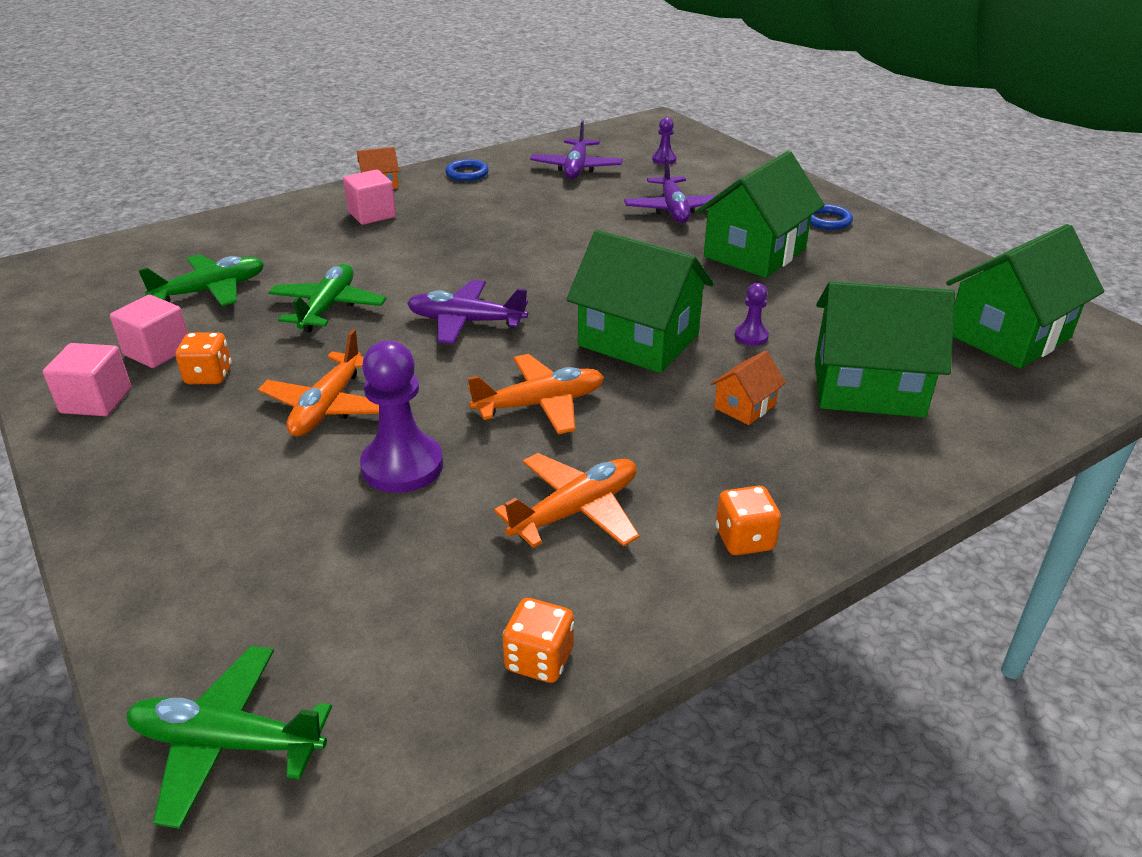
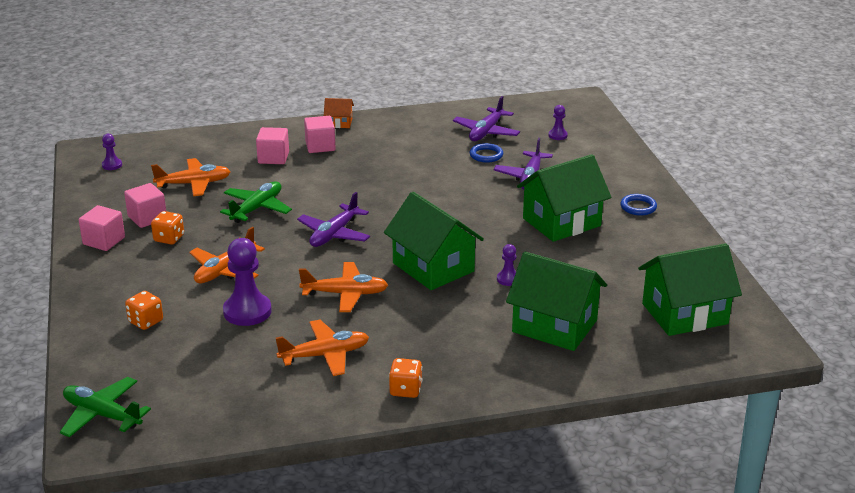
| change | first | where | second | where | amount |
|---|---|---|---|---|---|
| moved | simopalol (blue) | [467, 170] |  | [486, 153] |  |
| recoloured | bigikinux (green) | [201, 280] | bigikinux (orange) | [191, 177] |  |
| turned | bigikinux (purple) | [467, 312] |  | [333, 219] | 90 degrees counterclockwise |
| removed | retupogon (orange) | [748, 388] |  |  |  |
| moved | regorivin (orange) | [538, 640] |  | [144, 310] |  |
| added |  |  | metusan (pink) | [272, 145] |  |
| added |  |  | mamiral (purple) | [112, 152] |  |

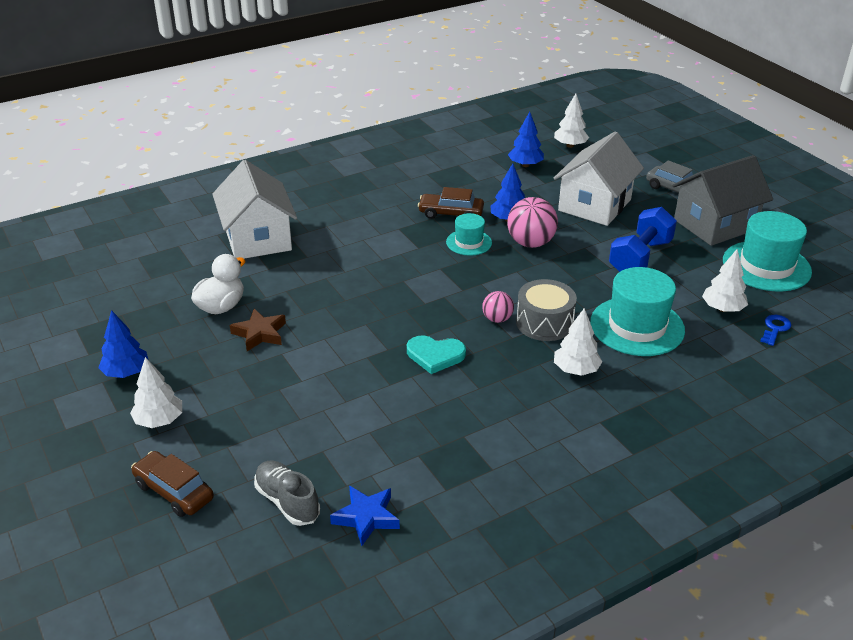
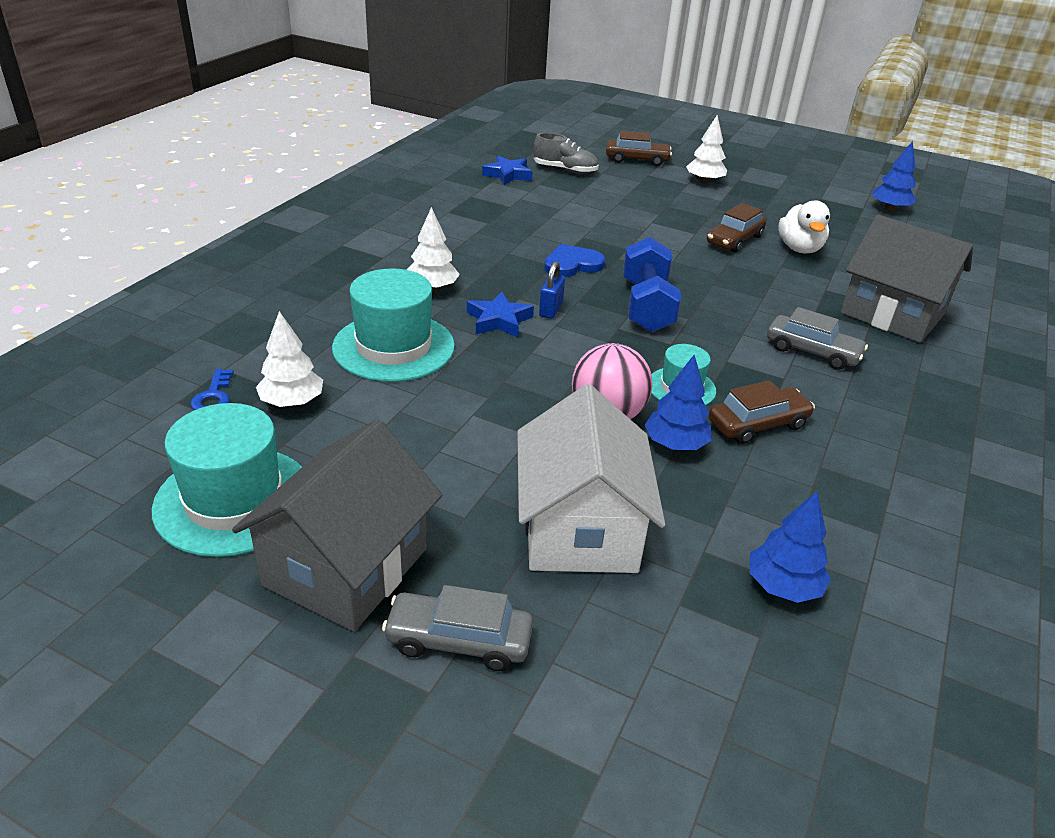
| change | first | where | second | where | amount |
|---|---|---|---|---|---|
| removed | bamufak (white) | [571, 121] |  |  |  |
| recoloured | retupogon (white) | [254, 209] | retupogon (grey) | [907, 278] |  |
| moved | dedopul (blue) | [643, 239] |  | [652, 284] |  |
| replaced | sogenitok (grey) | [546, 310] | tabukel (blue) | [500, 314] |  |
| replaced | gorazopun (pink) | [498, 307] | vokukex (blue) | [552, 290] |  |
| replaced | tabukel (brown) | [258, 330] | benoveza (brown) | [737, 228] |  |
| moved | bamufak (blue) | [123, 344] |  | [894, 176] |  |
| recoloured | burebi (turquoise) | [436, 355] | burebi (blue) | [574, 260] |  |
| added |  |  | benoveza (grey) | [817, 338] |  |

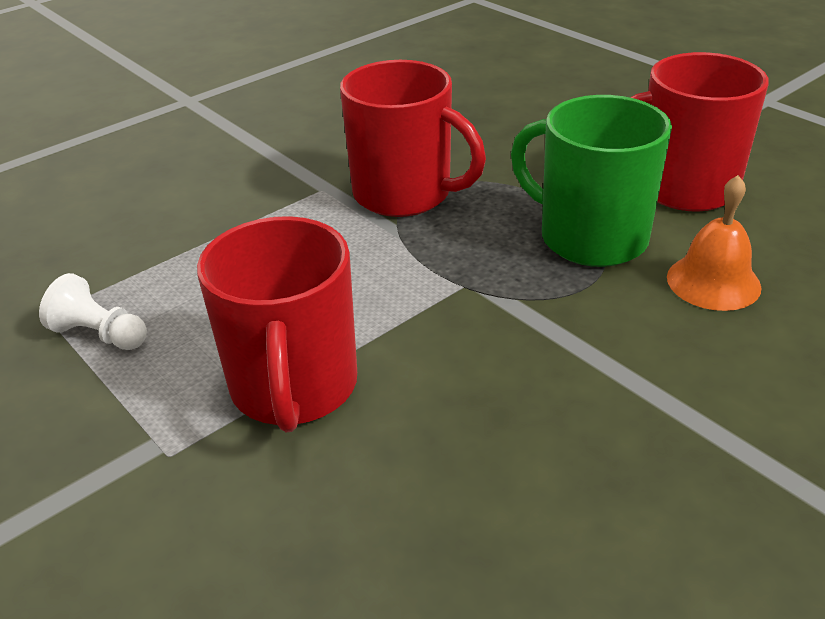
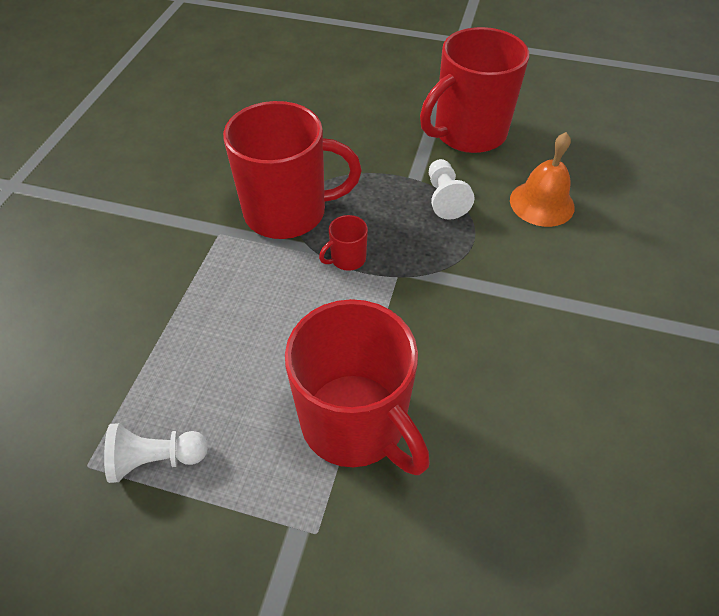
| change | first | where | second | where | amount |
|---|---|---|---|---|---|
| replaced | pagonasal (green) | [591, 181] | mamiral (white) | [451, 189] |  |
| added |  |  | pagonasal (red) | [343, 243] |  |

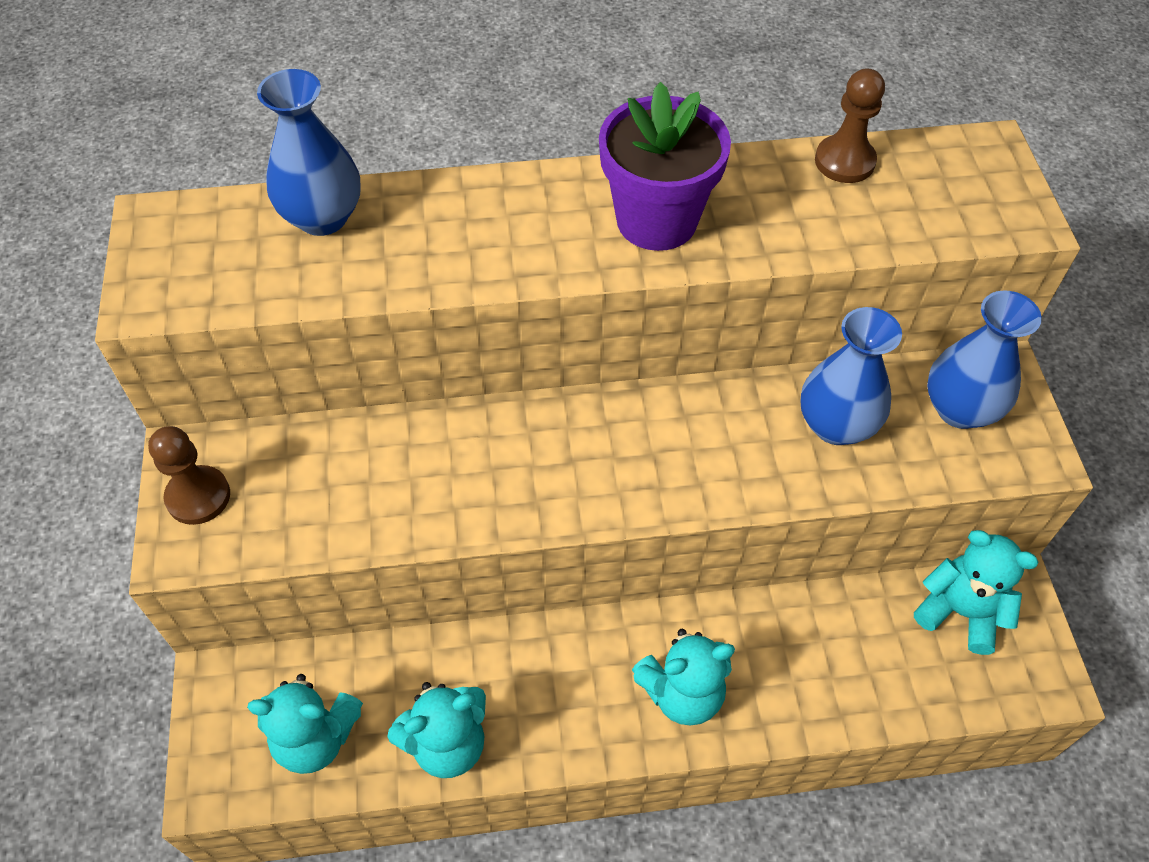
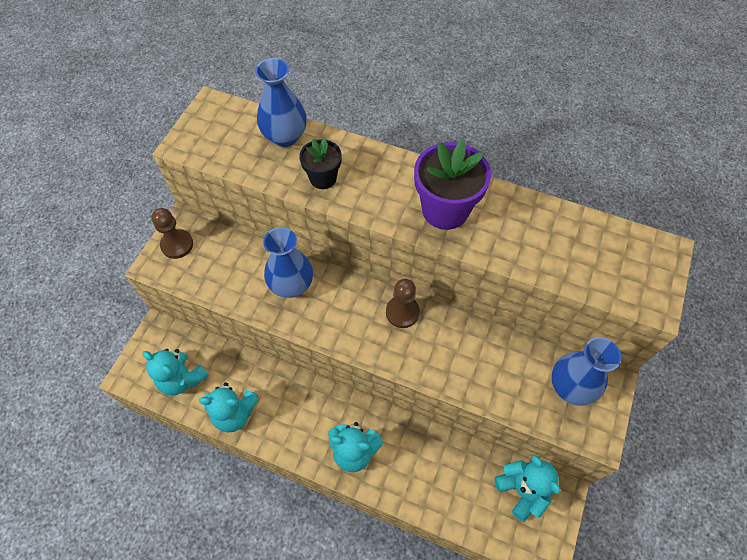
| change | first | where | second | where | amount |
|---|---|---|---|---|---|
| moved | mamiral (brown) | [850, 126] |  | [403, 303] |  |
| moved | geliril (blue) | [851, 376] |  | [288, 262] |  |
| added |  |  | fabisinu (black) | [320, 163] |  |

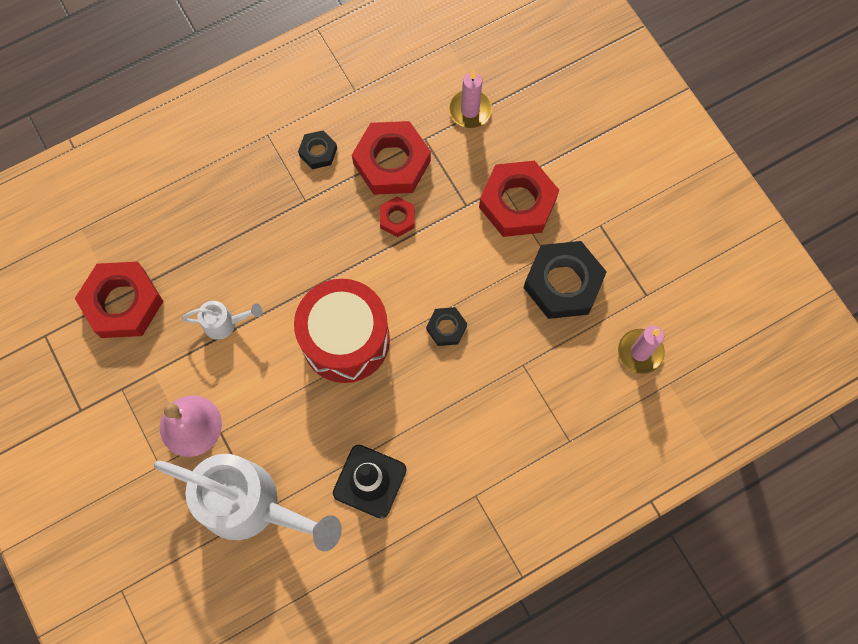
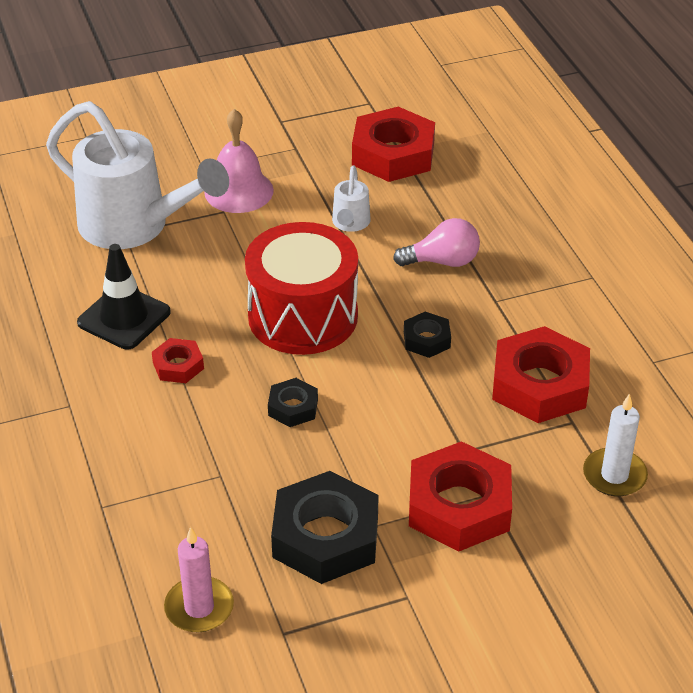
| change | first | where | second | where | amount |
|---|---|---|---|---|---|
| recoloured | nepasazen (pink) | [470, 99] | nepasazen (white) | [615, 445] |  |
| moved | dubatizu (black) | [317, 149] |  | [427, 335] |  |
| moved | dubatizu (red) | [397, 216] |  | [178, 360] |  |
| turned | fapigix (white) | [248, 503] |  | [137, 175] | 90 degrees counterclockwise |
| added |  |  | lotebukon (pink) | [436, 242] |  |

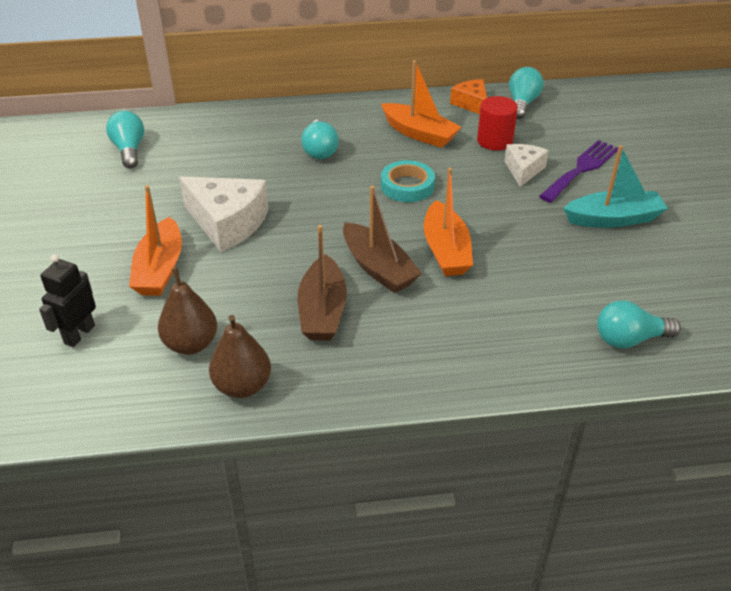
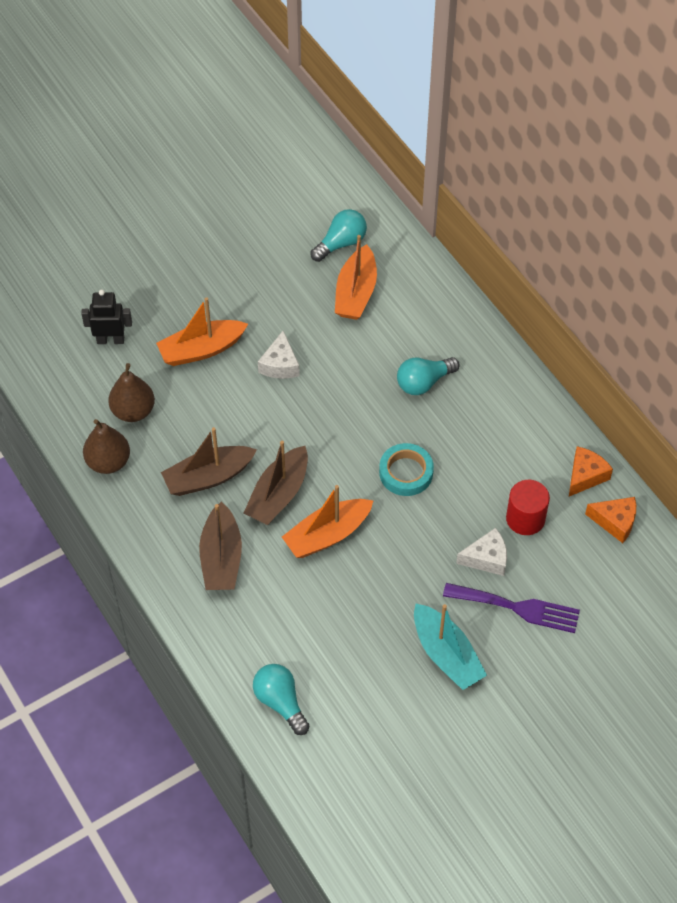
| change | first | where | second | where | amount |
|---|---|---|---|---|---|
| moved | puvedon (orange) | [421, 104] |  | [356, 277] |  |
| replaced | lotebukon (turquoise) | [526, 93] | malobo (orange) | [610, 520] |  |
| resized | malobo (white) | [223, 214] |  | [279, 355] | x0.58 |
| added |  |  | puvedon (brown) | [220, 546] |  |

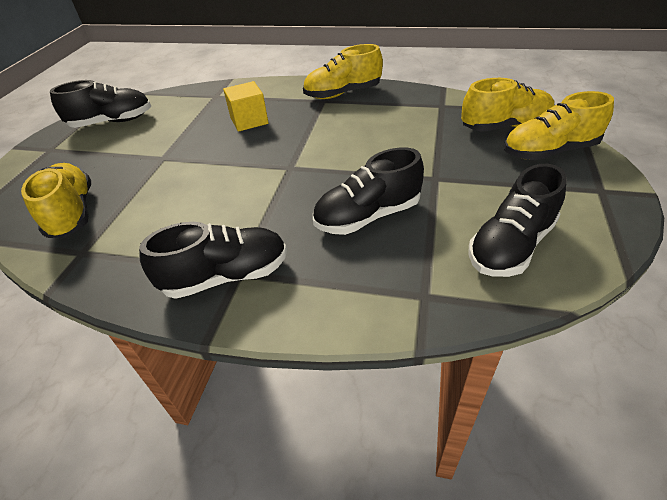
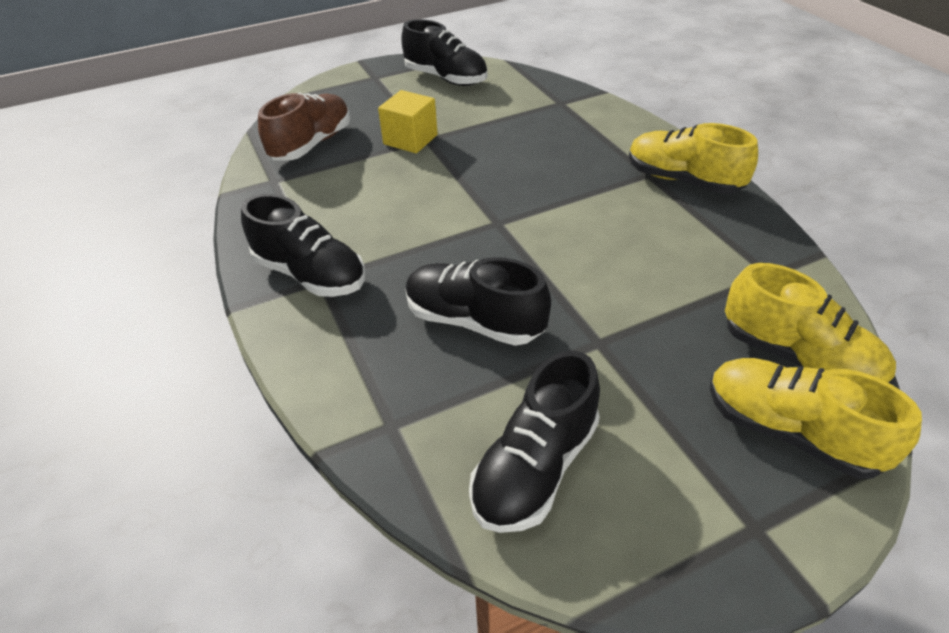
| change | first | where | second | where | amount |
|---|---|---|---|---|---|
| moved | metusan (yellow) | [245, 106] |  | [408, 121] |  |
| recoloured | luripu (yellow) | [56, 200] | luripu (brown) | [304, 127] |  |
| turned | luripu (black) | [517, 220] |  | [534, 442] | 60 degrees counterclockwise |

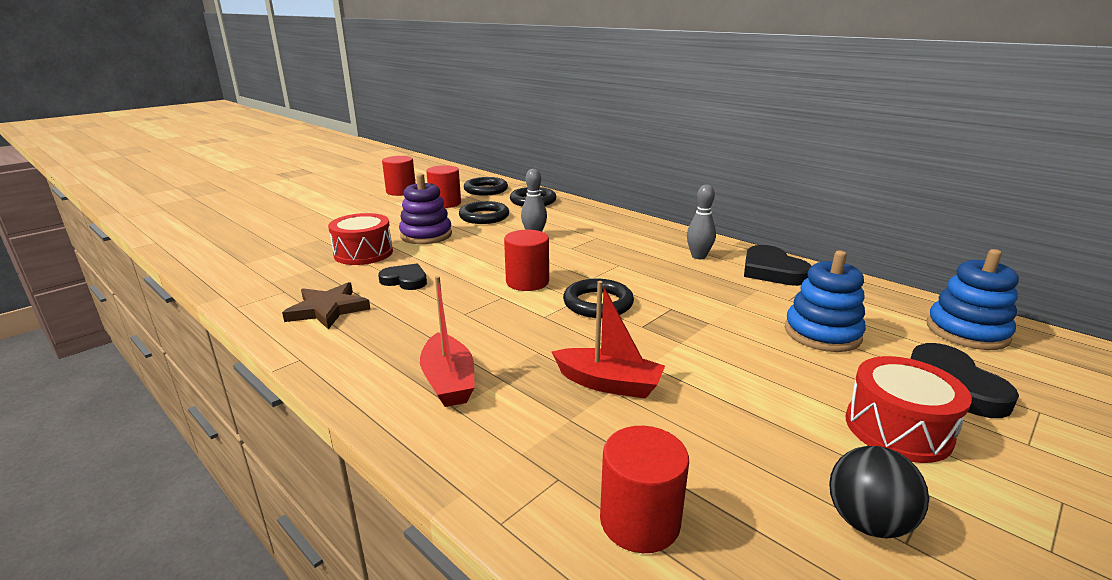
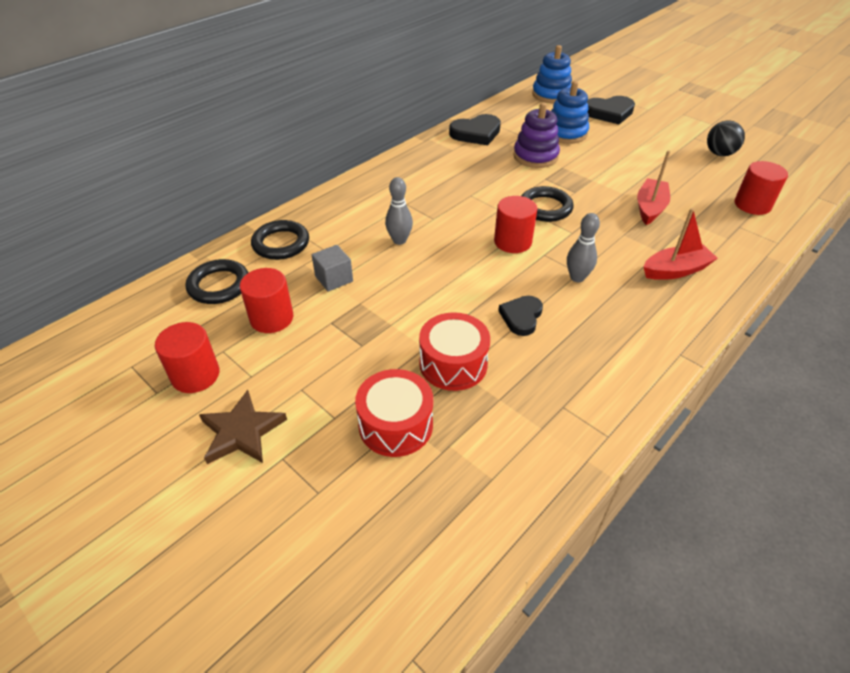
| change | first | where | second | where | amount |
|---|---|---|---|---|---|
| moved | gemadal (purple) | [425, 208] |  | [536, 135] |  |
| moved | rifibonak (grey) | [701, 222] |  | [583, 248] |  |
| replaced | simopalol (black) | [484, 212] | metusan (grey) | [332, 268] |  |
| moved | tabukel (brown) | [326, 306] |  | [243, 427] |  |
| moved | sogenitok (red) | [909, 409] |  | [394, 413] |  |

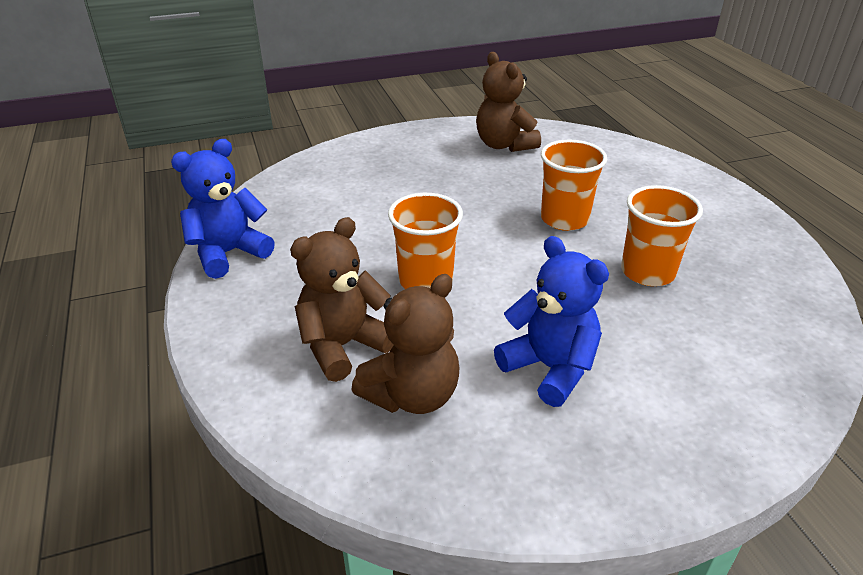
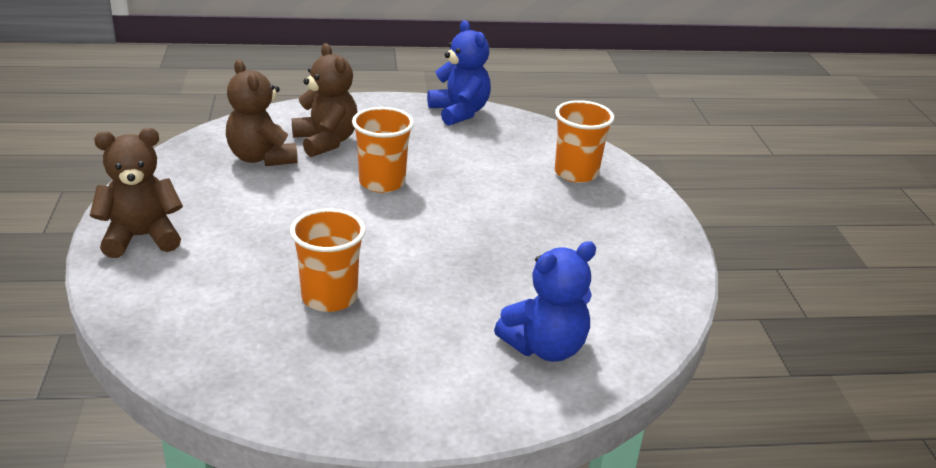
| change | first | where | second | where | amount |
|---|---|---|---|---|---|
| moved | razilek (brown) | [508, 102] |  | [136, 193] |  |
| moved | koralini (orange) | [574, 185] |  | [584, 141] |  |
| moved | razilek (blue) | [551, 321] |  | [545, 301] |  |

